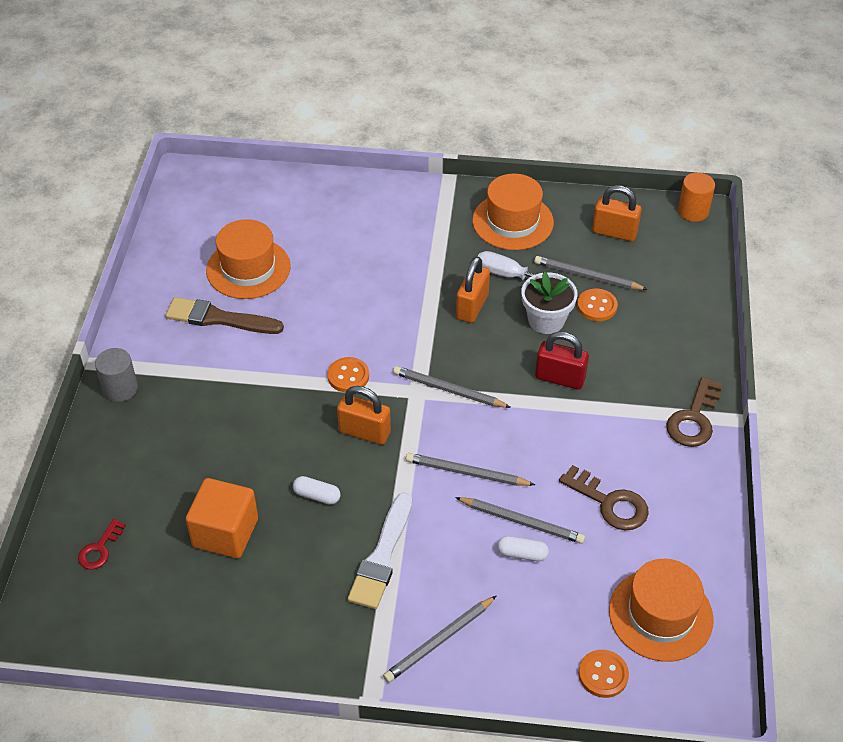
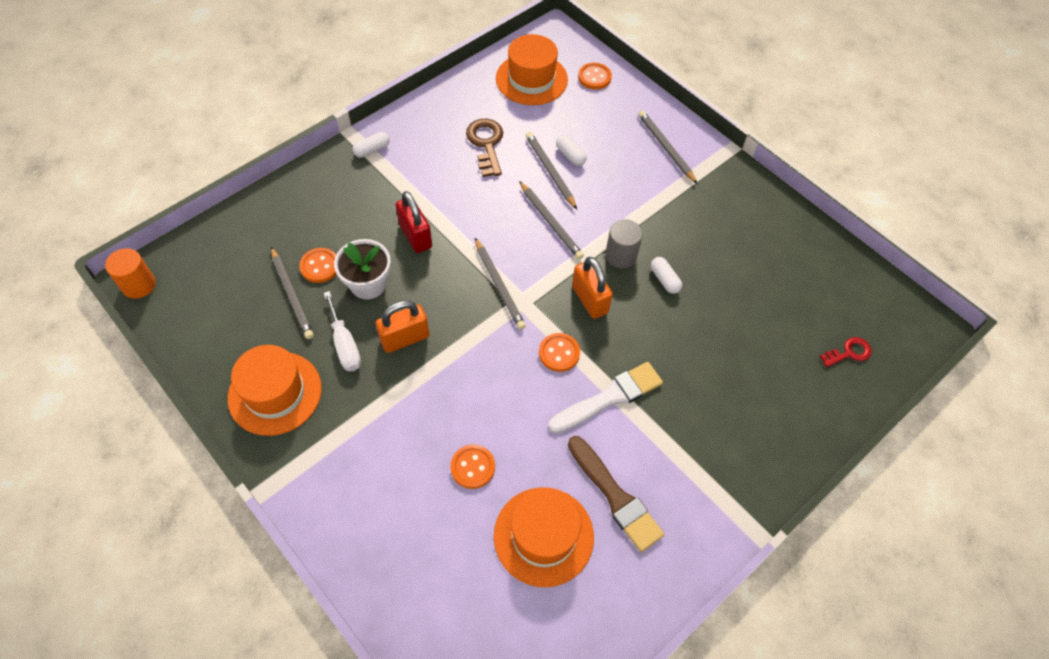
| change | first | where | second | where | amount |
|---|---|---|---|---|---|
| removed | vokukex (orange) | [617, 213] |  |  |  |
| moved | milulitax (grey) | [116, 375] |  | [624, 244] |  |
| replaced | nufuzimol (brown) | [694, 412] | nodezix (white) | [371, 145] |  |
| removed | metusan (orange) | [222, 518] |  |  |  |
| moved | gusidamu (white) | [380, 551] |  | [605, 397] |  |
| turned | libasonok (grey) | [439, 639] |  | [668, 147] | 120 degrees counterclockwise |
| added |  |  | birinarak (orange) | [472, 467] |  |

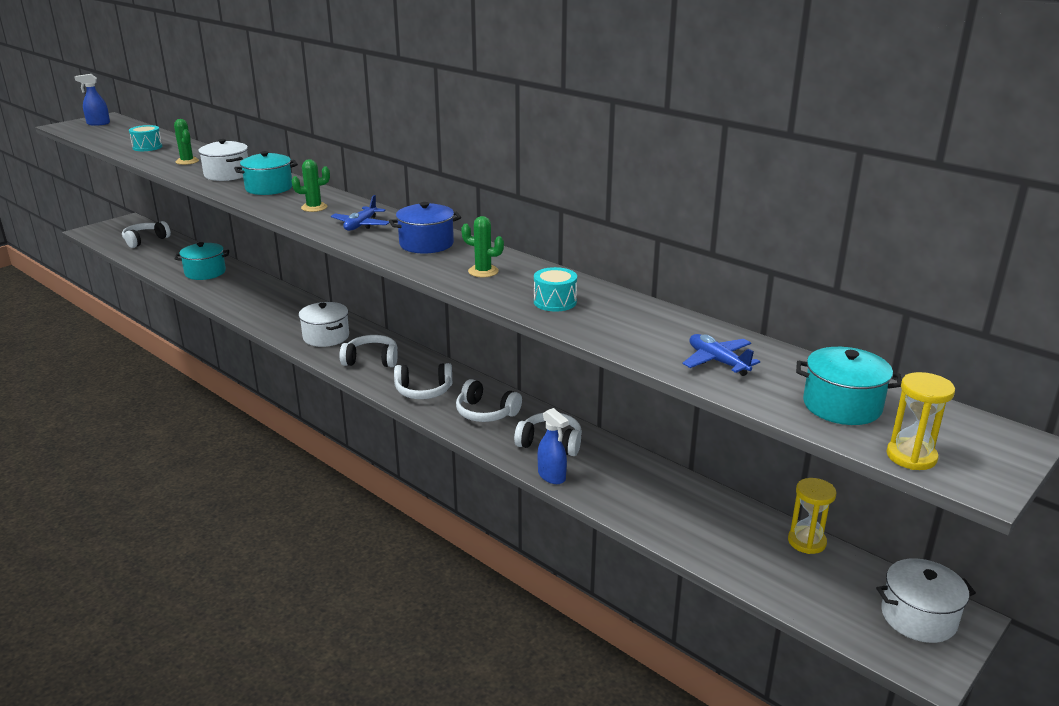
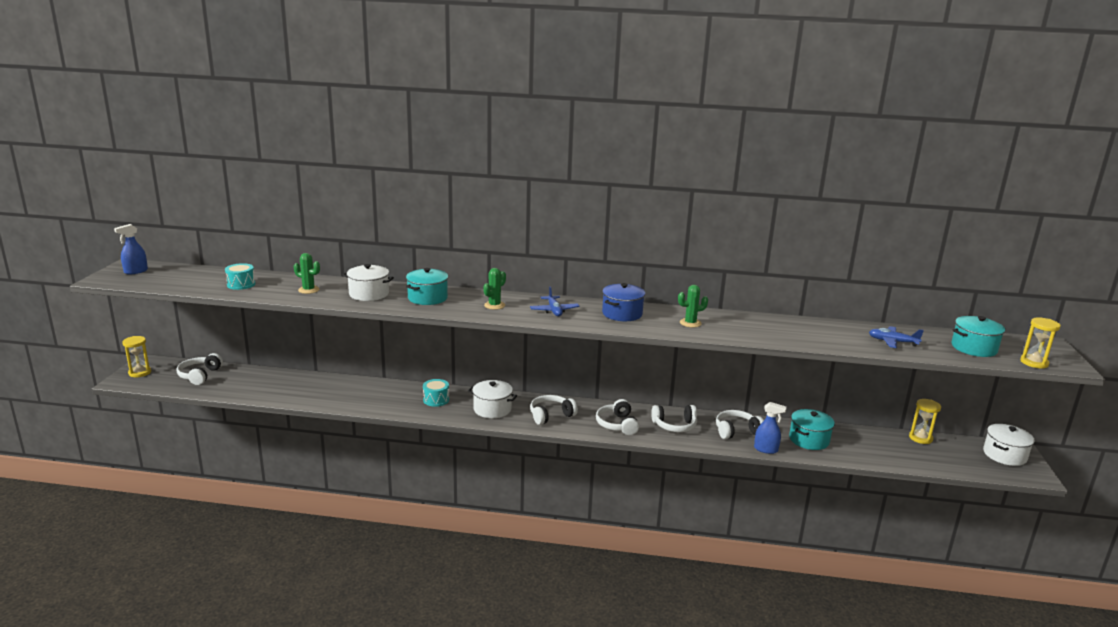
| change | first | where | second | where | amount |
|---|---|---|---|---|---|
| moved | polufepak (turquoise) | [202, 261] |  | [812, 429] |  |
| moved | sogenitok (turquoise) | [555, 289] |  | [436, 393] |  |
| turned | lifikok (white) | [423, 381] |  | [617, 417] | 120 degrees clockwise |
| added |  |  | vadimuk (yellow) | [136, 356] |  |

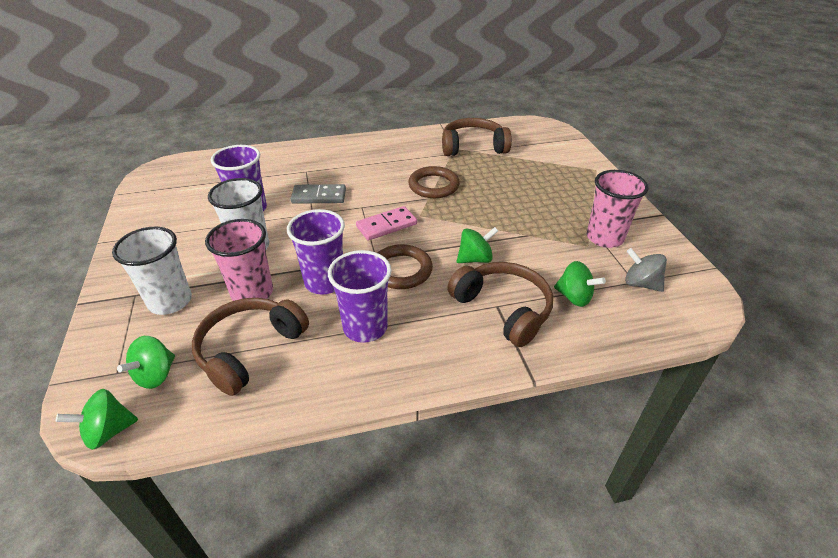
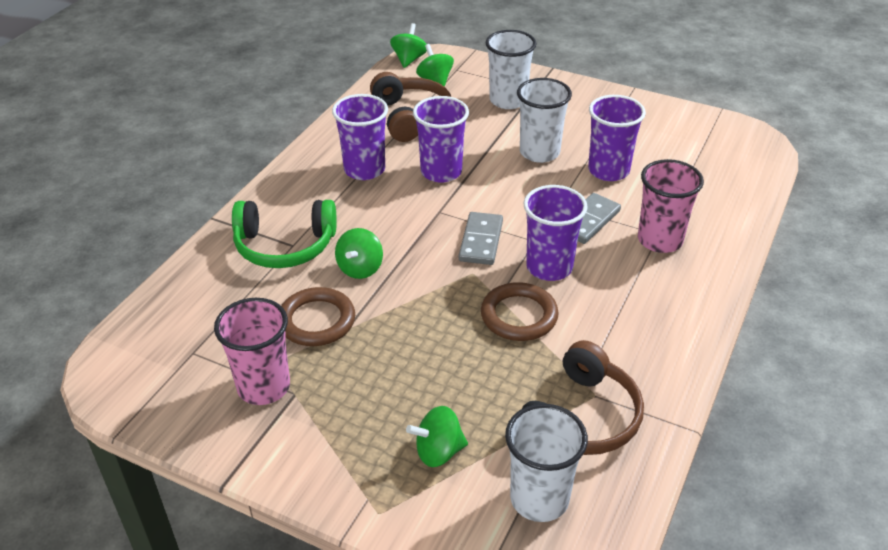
| change | first | where | second | where | amount |
|---|---|---|---|---|---|
| recoloured | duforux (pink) | [386, 223] | duforux (grey) | [481, 238] |  |
| moved | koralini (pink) | [239, 260] |  | [671, 206] |  |
| moved | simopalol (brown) | [405, 266] |  | [318, 316] |  |
| removed | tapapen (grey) | [646, 270] |  |  |  |
| moved | tapapen (green) | [580, 284] |  | [437, 436] |  |
| recoloured | lifikok (brown) | [500, 304] | lifikok (green) | [284, 234] |  |
| added |  |  | koralini (purple) | [555, 233] |  |
| added |  |  | koralini (white) | [546, 463] |  |

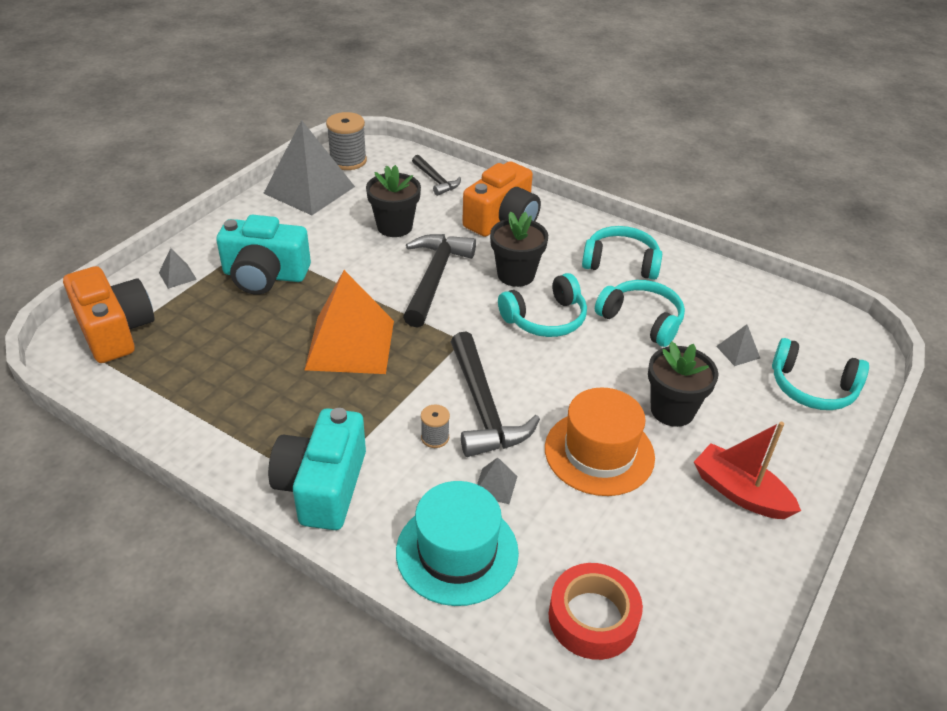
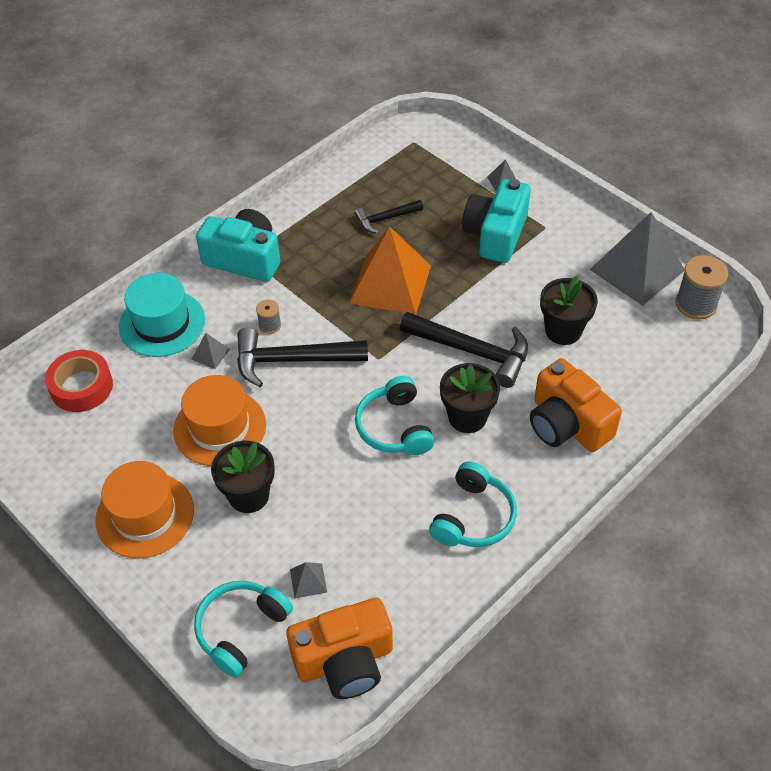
| change | first | where | second | where | amount |
|---|---|---|---|---|---|
| moved | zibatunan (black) | [436, 175] |  | [388, 216] |  |
| moved | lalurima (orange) | [108, 314] |  | [339, 648] |  |
| removed | lifikok (turquoise) | [640, 313] |  |  |  |
| replaced | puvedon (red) | [747, 470] | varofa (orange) | [145, 509] |  |

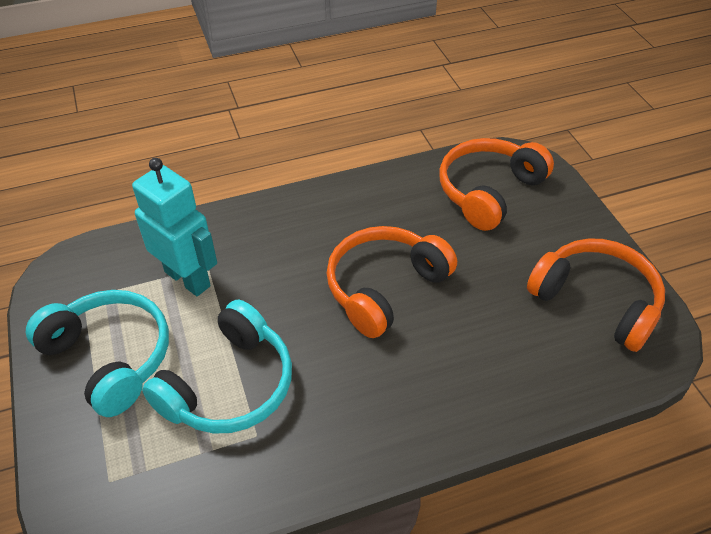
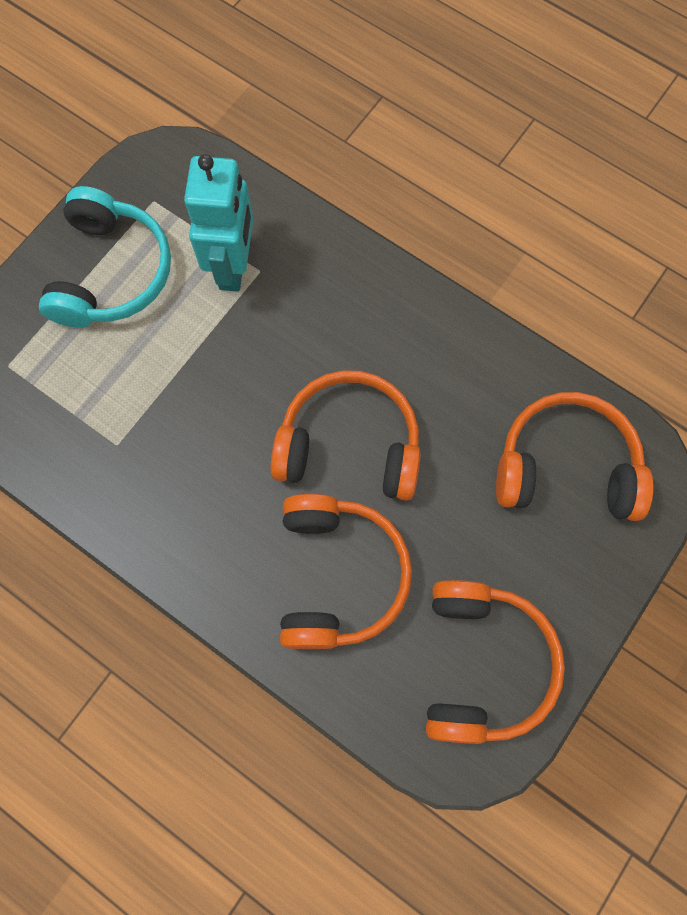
| change | first | where | second | where | amount |
|---|---|---|---|---|---|
| removed | lifikok (turquoise) | [217, 367] |  |  |  |
| added |  |  | lifikok (orange) | [346, 571] |  |

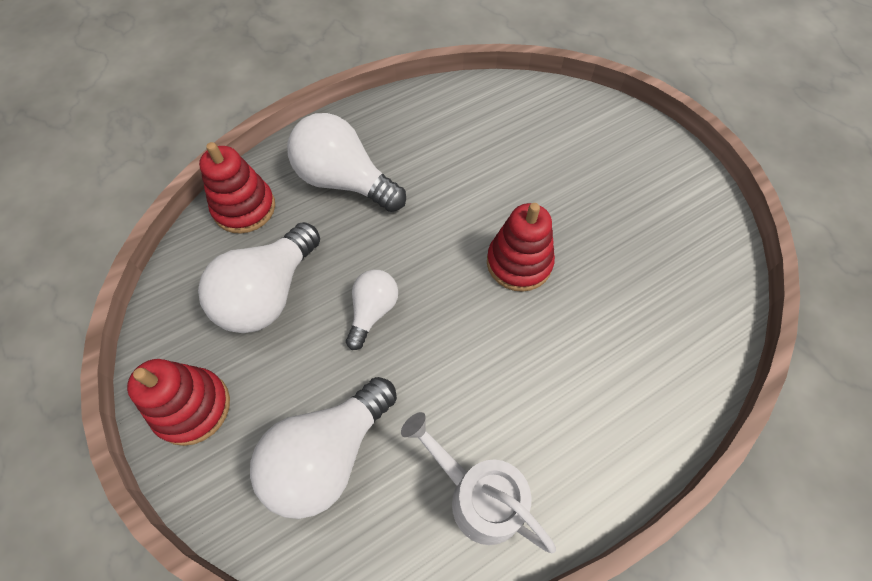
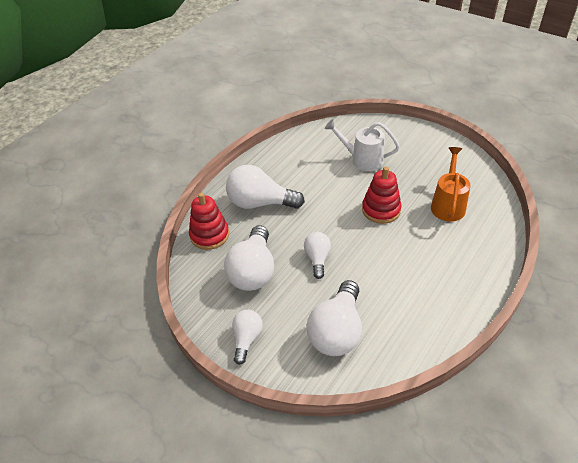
| change | first | where | second | where | amount |
|---|---|---|---|---|---|
| replaced | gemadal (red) | [178, 402] | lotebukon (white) | [247, 337] |  |
| moved | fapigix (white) | [478, 482] |  | [362, 145] |  |
| added |  |  | fapigix (orange) | [451, 184] |  |

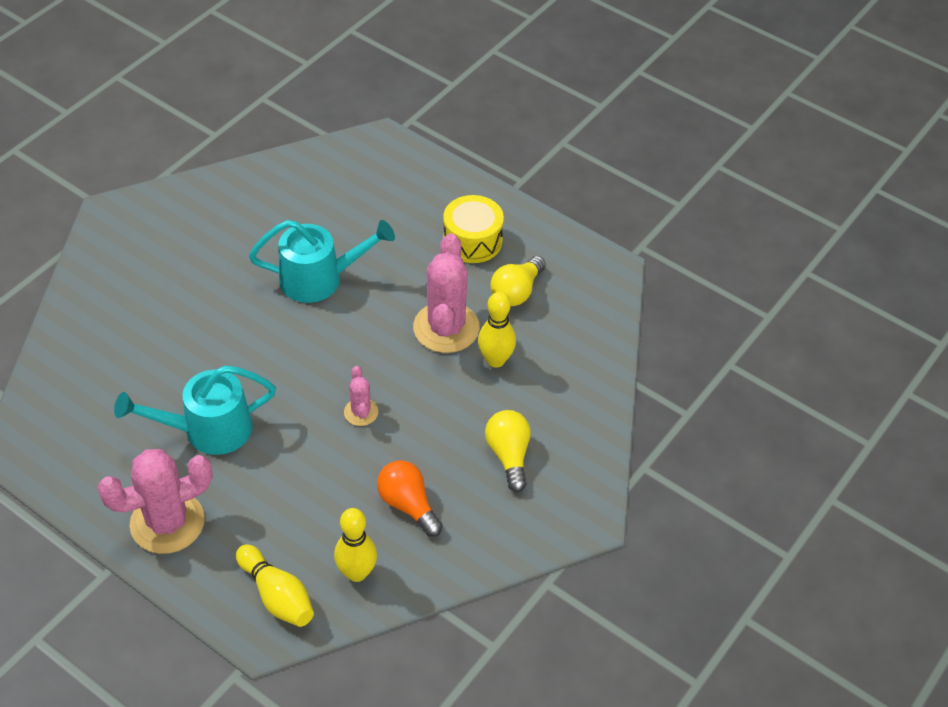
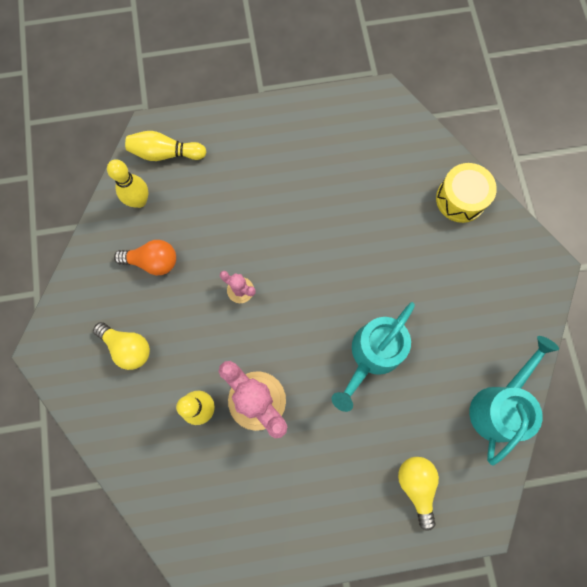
| change | first | where | second | where | amount |
|---|---|---|---|---|---|
| moved | sogenitok (yellow) | [473, 229] |  | [466, 193] |  |
| moved | lotebukon (yellow) | [518, 281] |  | [418, 494] |  |
| moved | fapigix (turquoise) | [195, 410] |  | [514, 400] |  |
| removed | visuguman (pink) | [154, 501] |  |  |  |

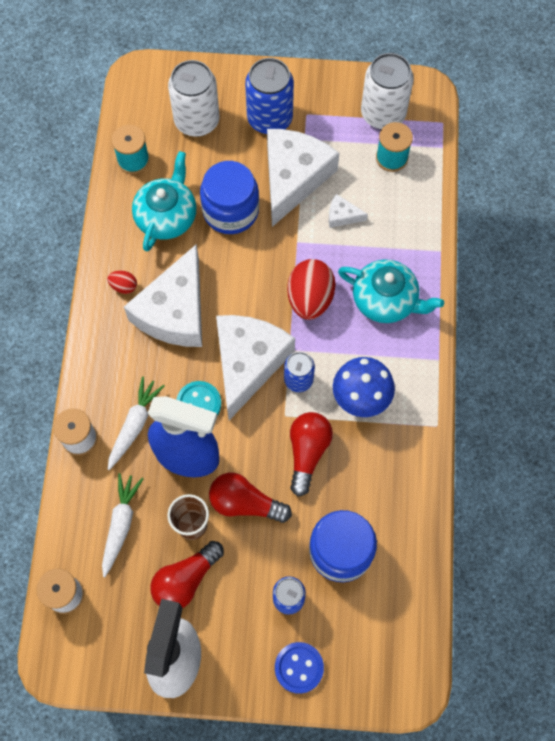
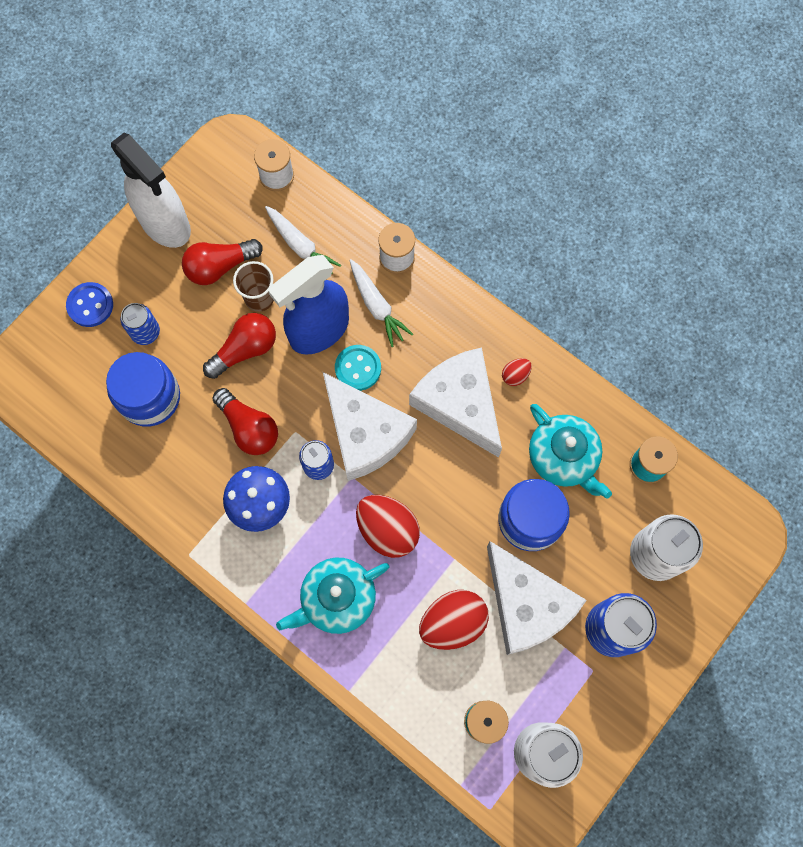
| change | first | where | second | where | amount |
|---|---|---|---|---|---|
| replaced | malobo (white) | [348, 211] | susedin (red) | [454, 620] |  |
| turned | lotebukon (red) | [187, 574] |  | [222, 262] | 105 degrees counterclockwise |

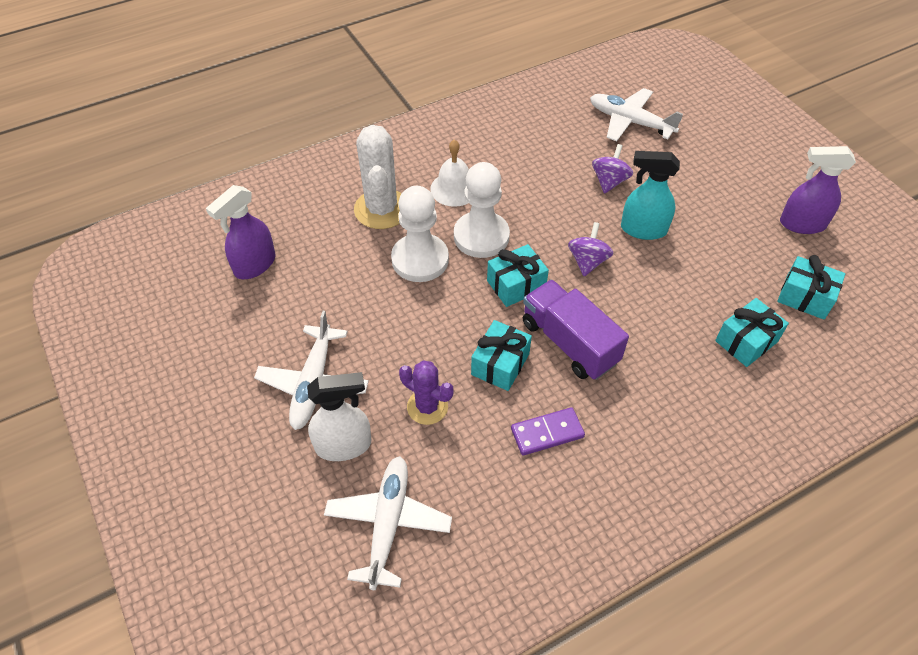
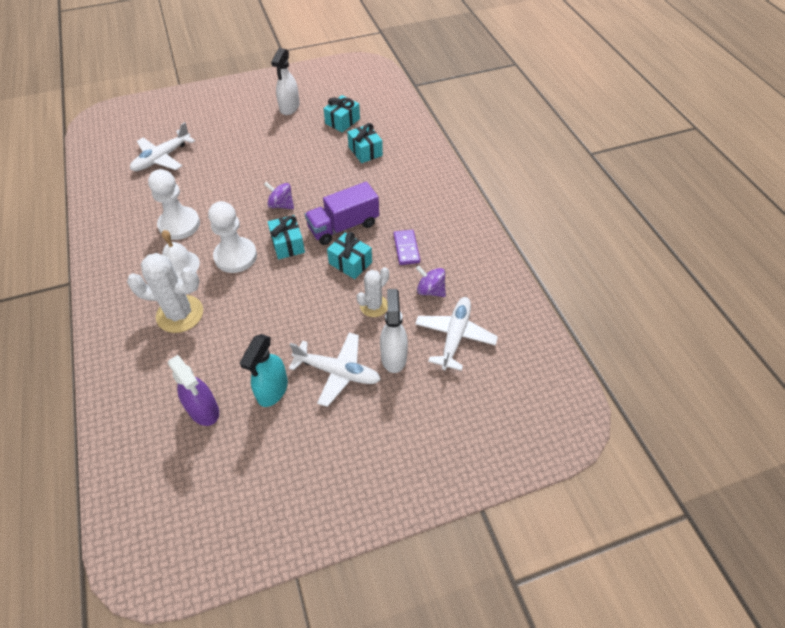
| change | first | where | second | where | amount |
|---|---|---|---|---|---|
| moved | tapapen (purple) | [612, 169] |  | [431, 281] |  |
| recoloured | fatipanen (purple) | [818, 190] | fatipanen (white) | [285, 81] |  |
| moved | fatipanen (turquoise) | [650, 195] |  | [264, 370] |  |
| moved | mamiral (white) | [420, 234] |  | [174, 204] |  |
| recoloured | visuguman (purple) | [426, 392] | visuguman (white) | [373, 292] |  |
| turned | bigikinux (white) | [388, 523] |  | [456, 334] | 90 degrees clockwise |

